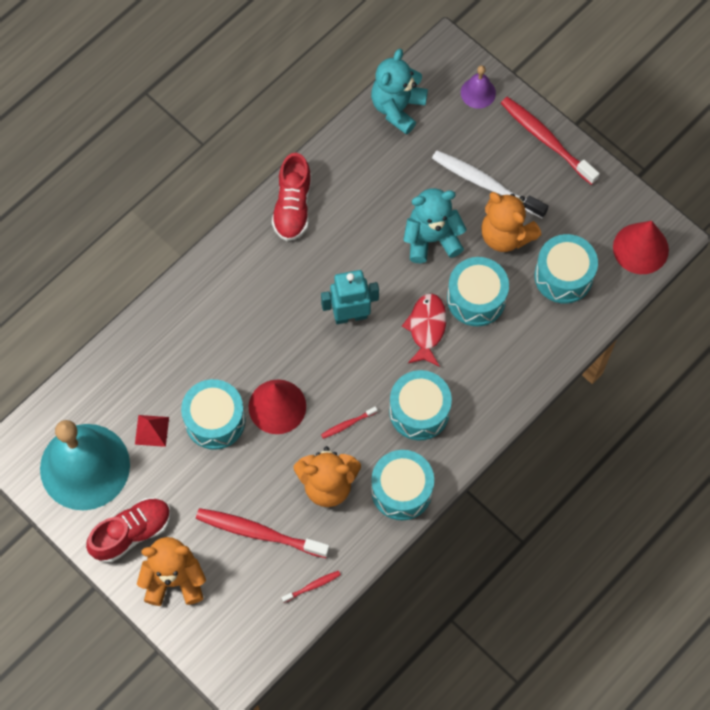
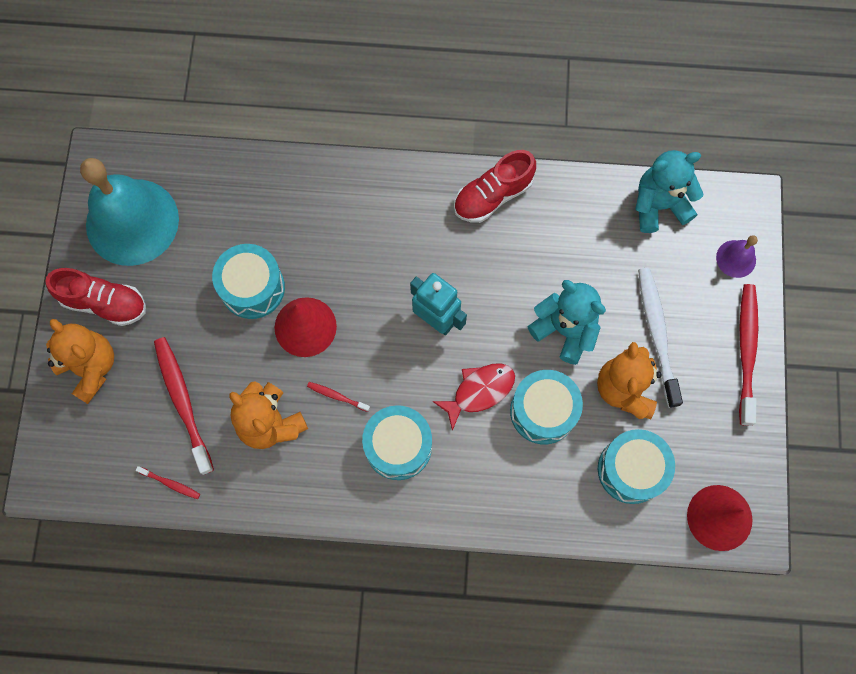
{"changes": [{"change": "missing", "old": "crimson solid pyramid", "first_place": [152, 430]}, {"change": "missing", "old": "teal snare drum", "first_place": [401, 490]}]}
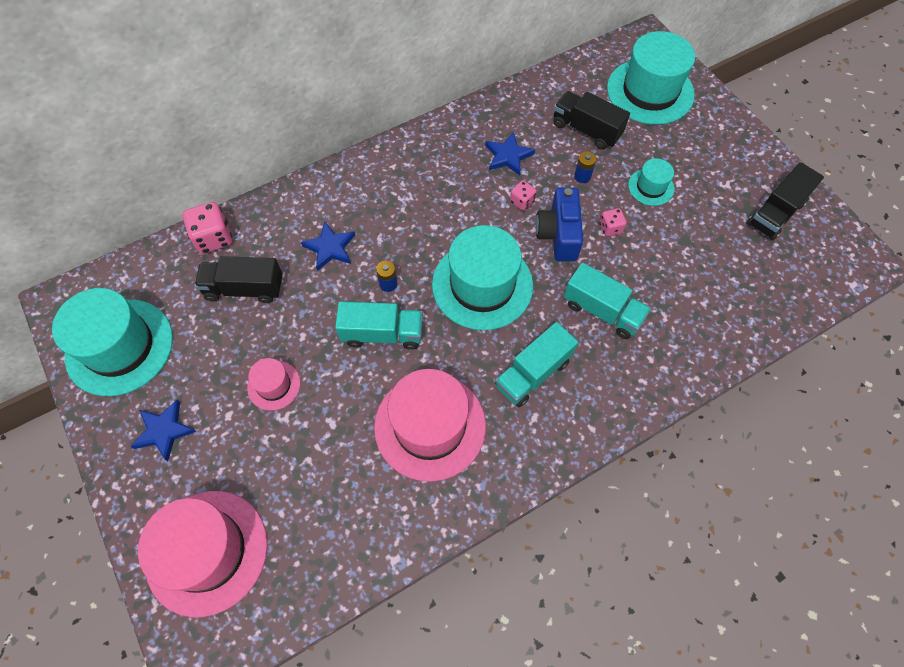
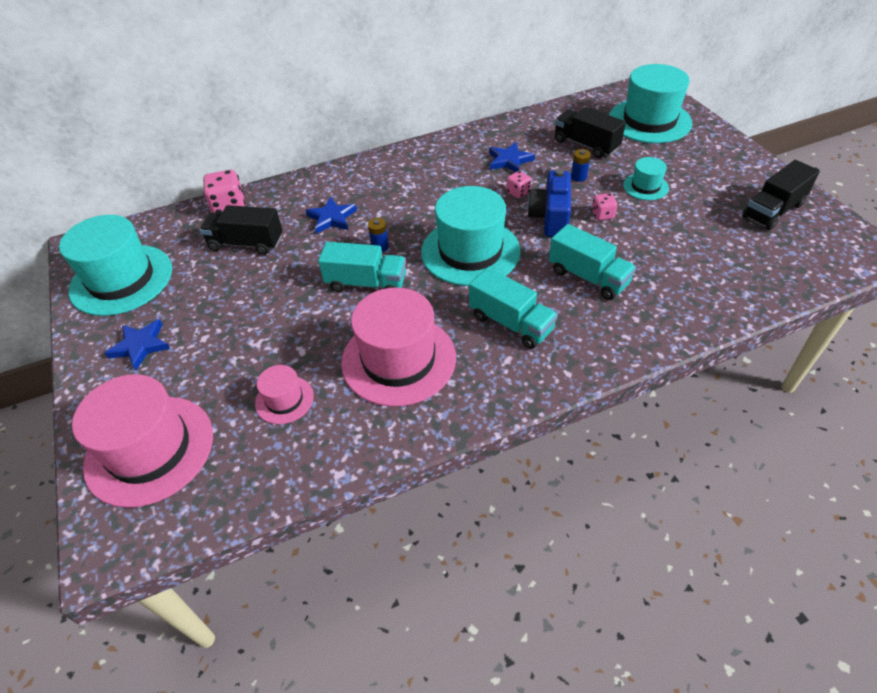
{"changes": [{"change": "relocated", "old": "rosy top hat", "first_place": [274, 385], "second_place": [284, 400]}, {"change": "spun", "old": "teal truck", "first_place": [533, 373], "second_place": [511, 323], "degrees": -105}]}
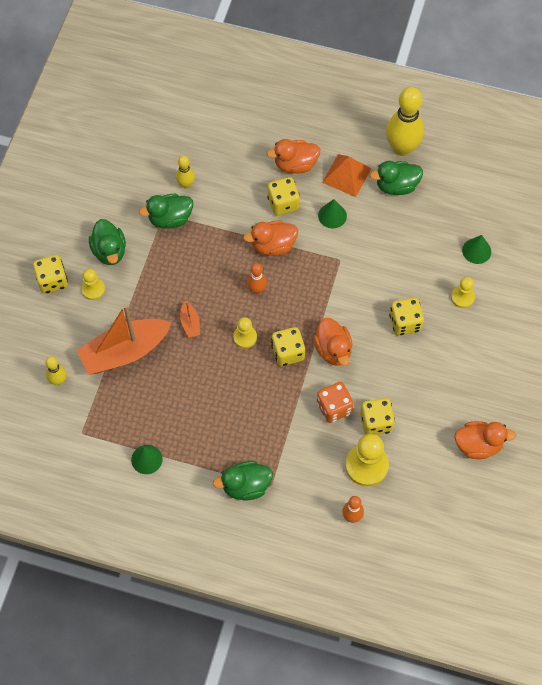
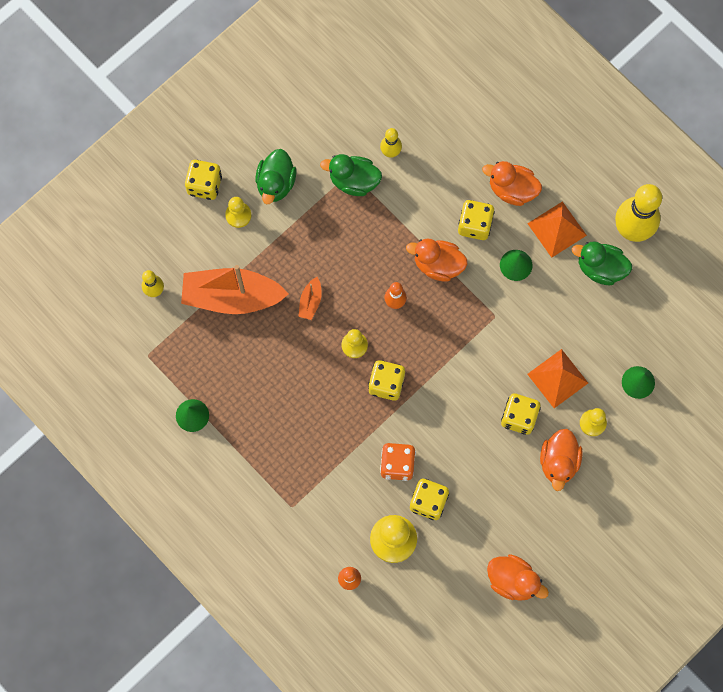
{"changes": [{"change": "appeared", "new": "orange-coloured solid pyramid", "second_place": [557, 378]}, {"change": "relocated", "old": "orange-coloured duck", "first_place": [333, 350], "second_place": [558, 462]}, {"change": "missing", "old": "leaf-green duck", "first_place": [246, 486]}]}
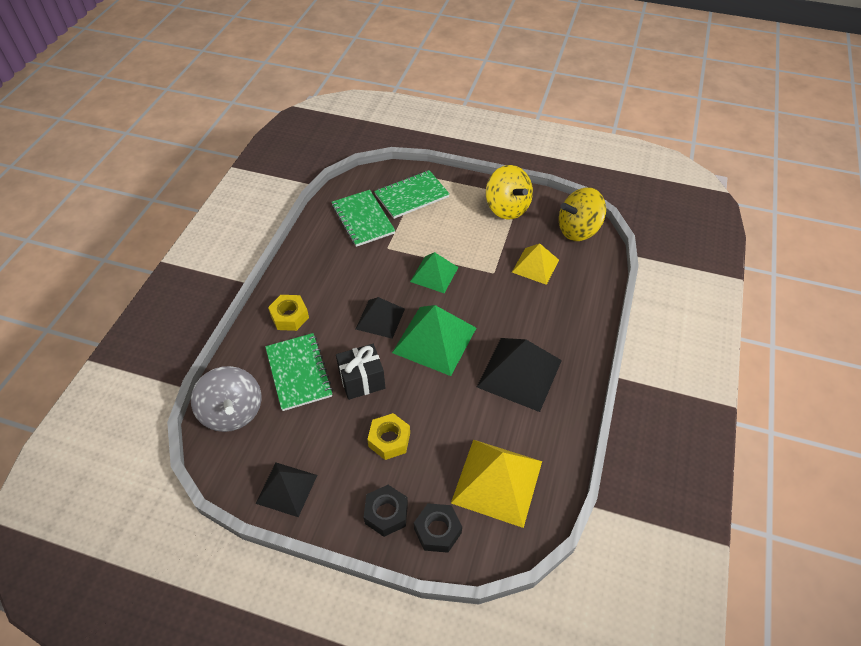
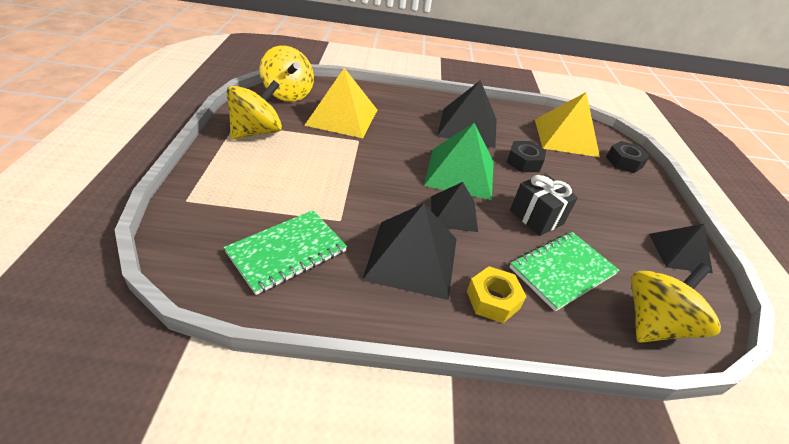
{"changes": [{"change": "size", "old": "golden solid pyramid", "first_place": [535, 266], "second_place": [342, 117], "factor": 1.6}, {"change": "appeared", "new": "ebony solid pyramid", "second_place": [412, 258]}, {"change": "relocated", "old": "ebony hexagon nut", "first_place": [386, 513], "second_place": [524, 162]}, {"change": "colour", "old": "ash-grey toy top", "new": "golden toy top", "first_place": [232, 412], "second_place": [653, 323]}, {"change": "missing", "old": "golden hexagon nut", "first_place": [389, 440]}, {"change": "missing", "old": "leaf-green exercise book", "first_place": [411, 196]}, {"change": "missing", "old": "leaf-green solid pyramid", "first_place": [434, 274]}]}
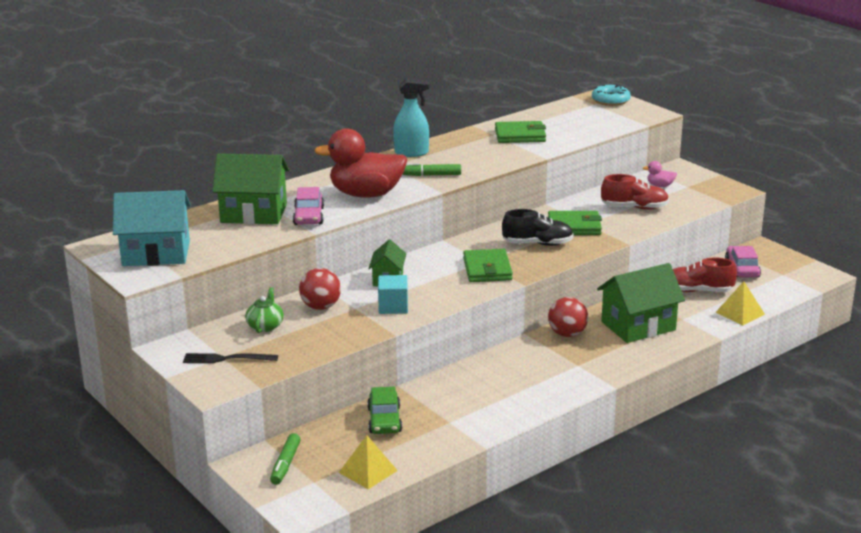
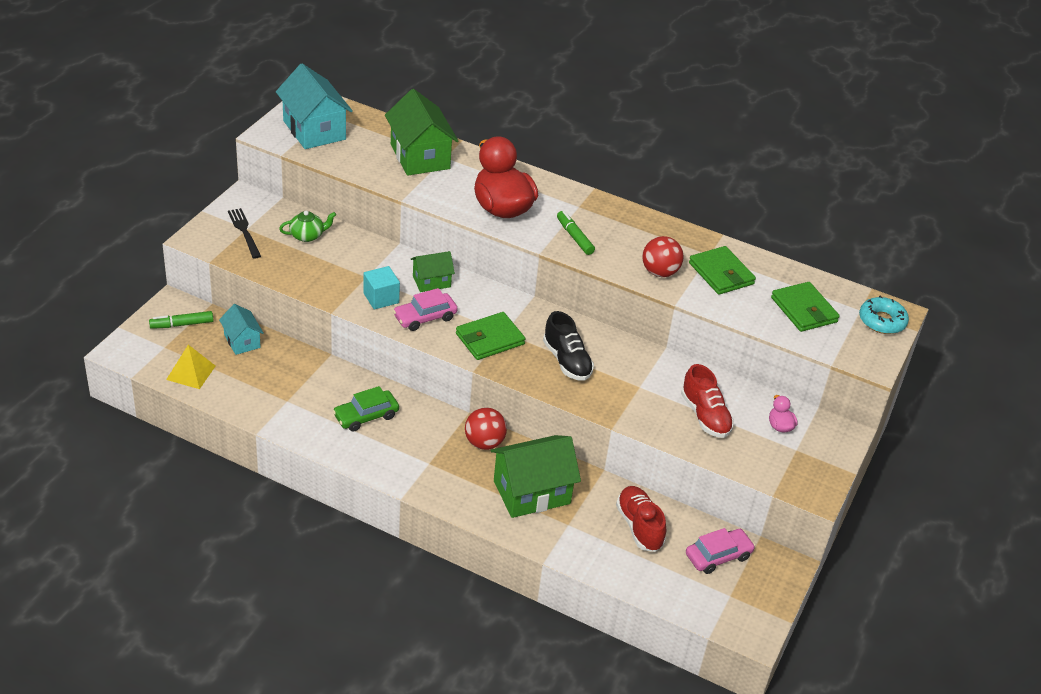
{"changes": [{"change": "appeared", "new": "teal house", "second_place": [242, 341]}, {"change": "relocated", "old": "leaf-green toy car", "first_place": [384, 420], "second_place": [366, 416]}, {"change": "relocated", "old": "rosy toy car", "first_place": [308, 216], "second_place": [425, 317]}, {"change": "spun", "old": "leaf-green house", "first_place": [638, 326], "second_place": [532, 492], "degrees": -60}, {"change": "relocated", "old": "crimson ball", "first_place": [321, 307], "second_place": [659, 272]}, {"change": "relocated", "old": "leaf-green wallet", "first_place": [574, 226], "second_place": [803, 310]}, {"change": "missing", "old": "teal spray bottle", "first_place": [411, 153]}, {"change": "missing", "old": "golden solid pyramid", "first_place": [740, 313]}]}
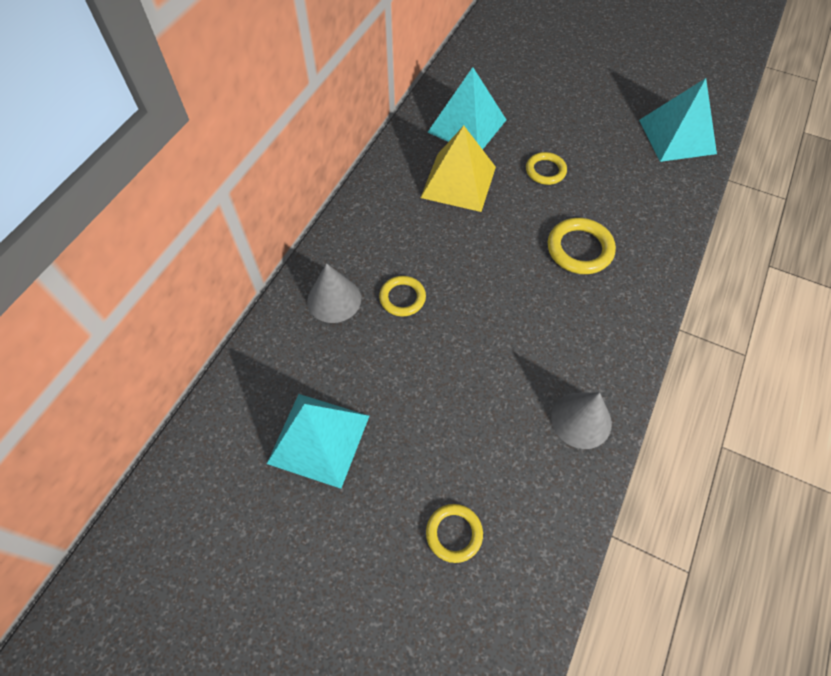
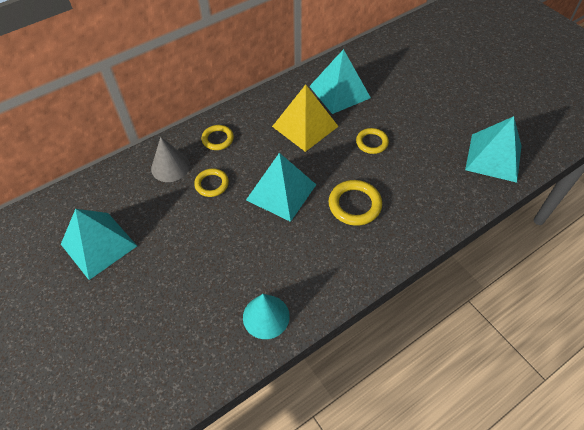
{"changes": [{"change": "relocated", "old": "golden hoop", "first_place": [454, 533], "second_place": [218, 139]}, {"change": "colour", "old": "ash-grey solid cone", "new": "teal solid cone", "first_place": [581, 420], "second_place": [266, 316]}, {"change": "appeared", "new": "teal solid pyramid", "second_place": [281, 192]}]}
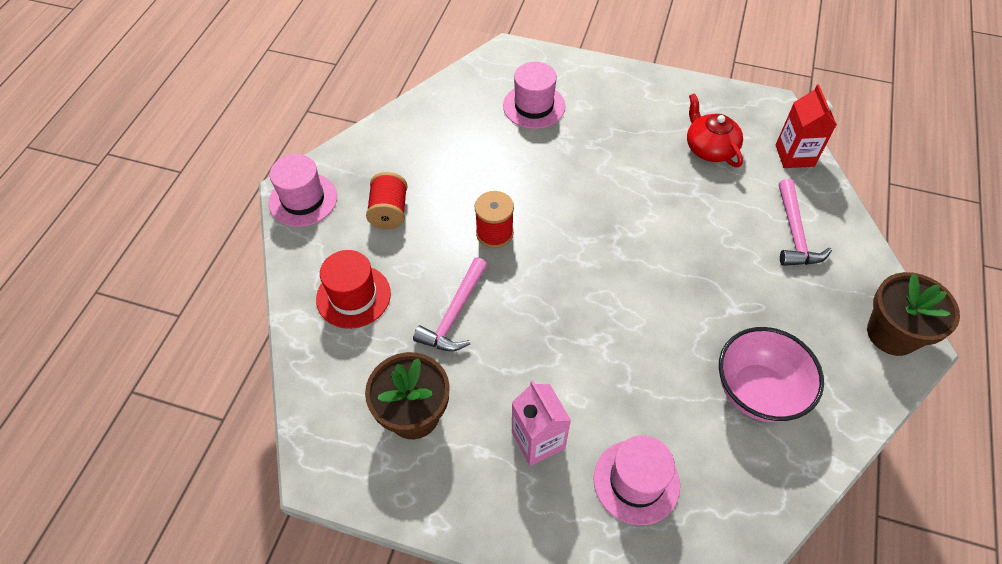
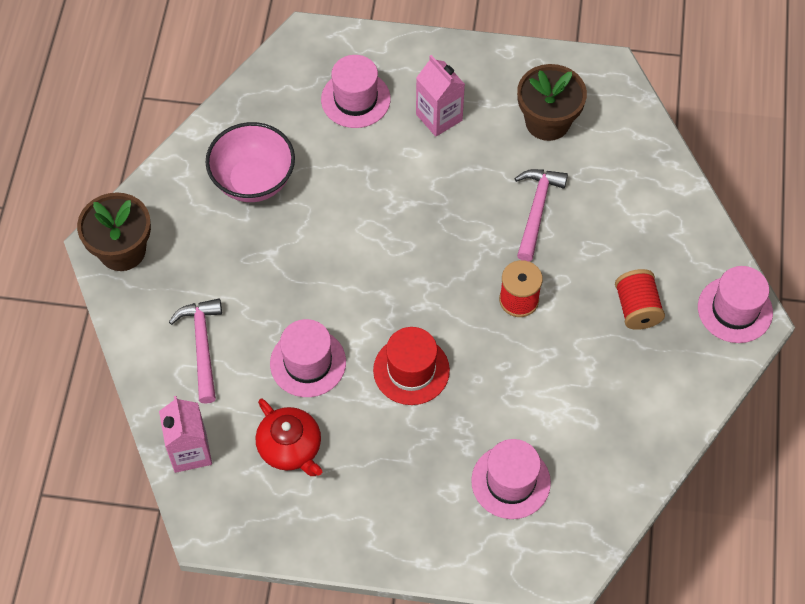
{"changes": [{"change": "colour", "old": "crimson juice carton", "new": "rosy juice carton", "first_place": [794, 155], "second_place": [190, 451]}, {"change": "appeared", "new": "rosy top hat", "second_place": [308, 363]}, {"change": "relocated", "old": "crimson top hat", "first_place": [353, 296], "second_place": [411, 370]}]}
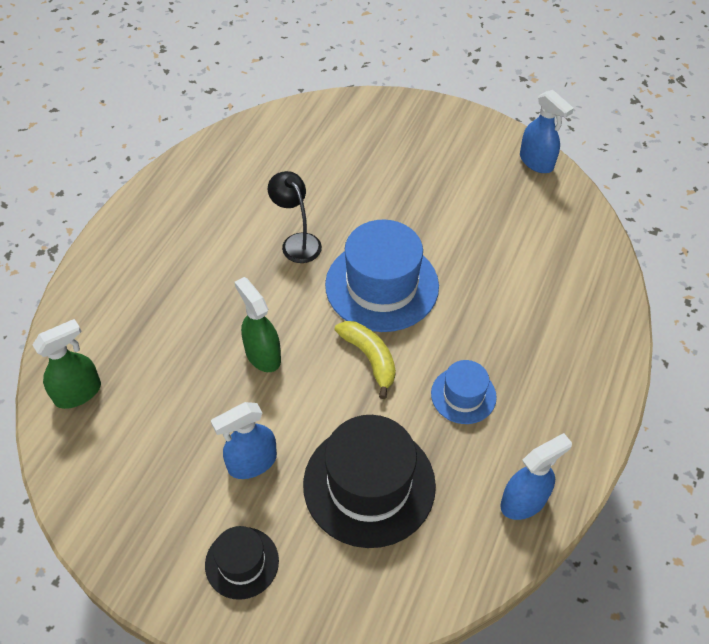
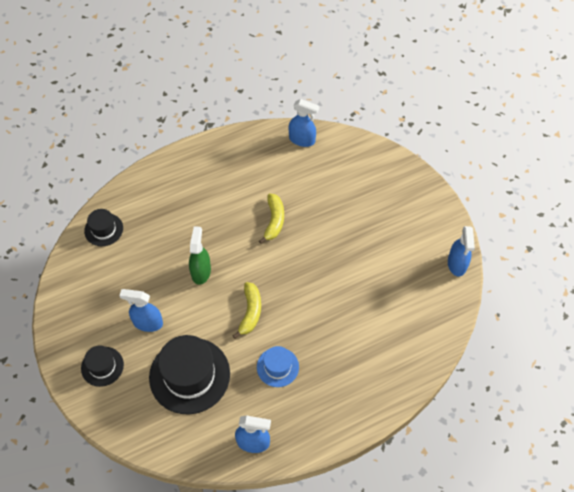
{"changes": [{"change": "exchanged", "old": "leaf-green spray bottle", "new": "ebony top hat", "first_place": [78, 393], "second_place": [103, 229]}, {"change": "exchanged", "old": "ebony desk lamp", "new": "golden banana", "first_place": [297, 242], "second_place": [274, 221]}, {"change": "appeared", "new": "royal blue spray bottle", "second_place": [302, 140]}, {"change": "missing", "old": "royal blue top hat", "first_place": [382, 285]}]}
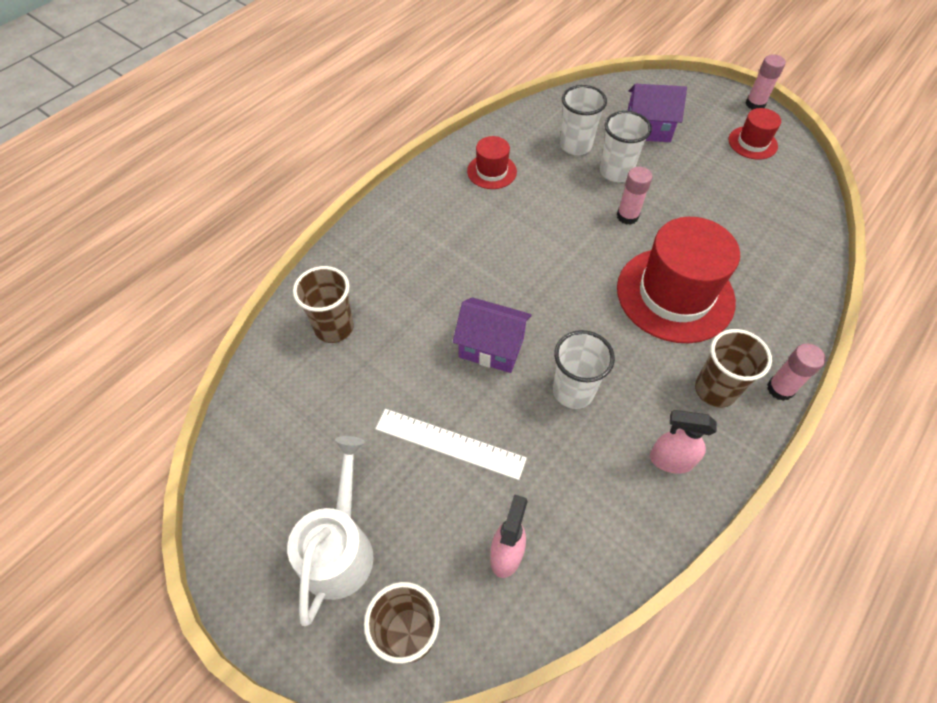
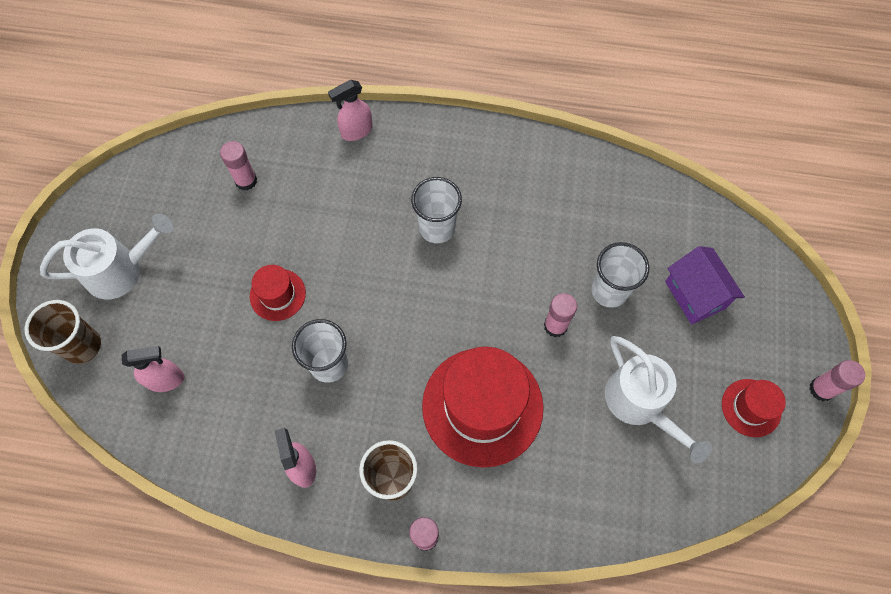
{"changes": [{"change": "appeared", "new": "rosy stick of glue", "second_place": [246, 181]}, {"change": "relocated", "old": "crimson top hat", "first_place": [491, 171], "second_place": [277, 294]}, {"change": "appeared", "new": "rosy spray bottle", "second_place": [356, 131]}, {"change": "relocated", "old": "pure white cup", "first_place": [575, 146], "second_place": [437, 228]}, {"change": "appeared", "new": "pure white watering pot", "second_place": [640, 404]}, {"change": "missing", "old": "dark brown cup", "first_place": [334, 328]}, {"change": "missing", "old": "pure white straightedge", "first_place": [449, 443]}, {"change": "missing", "old": "royal purple house", "first_place": [491, 348]}]}
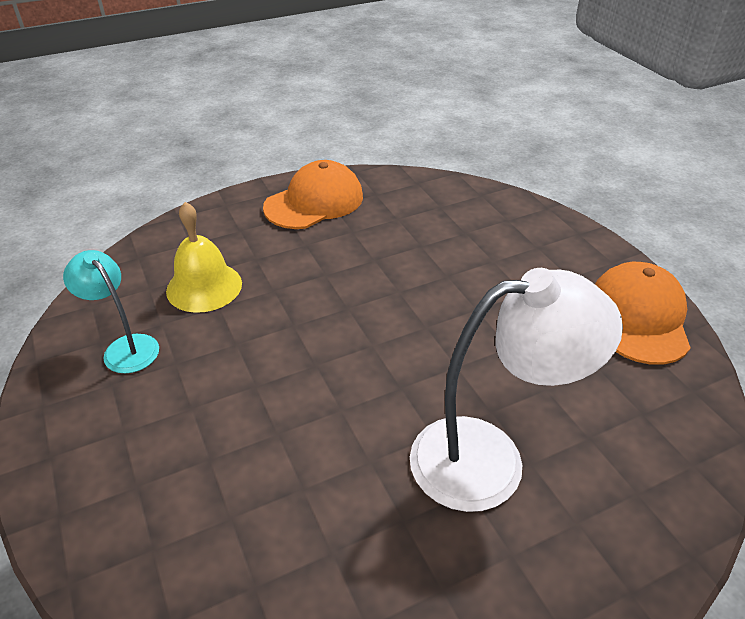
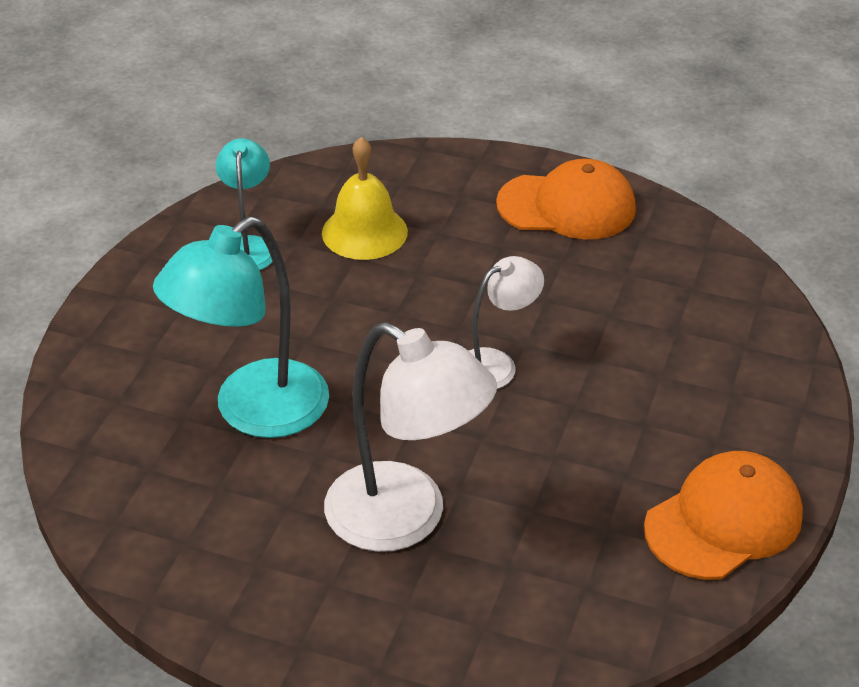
{"changes": [{"change": "appeared", "new": "teal desk lamp", "second_place": [253, 412]}, {"change": "appeared", "new": "pure white desk lamp", "second_place": [496, 364]}]}
